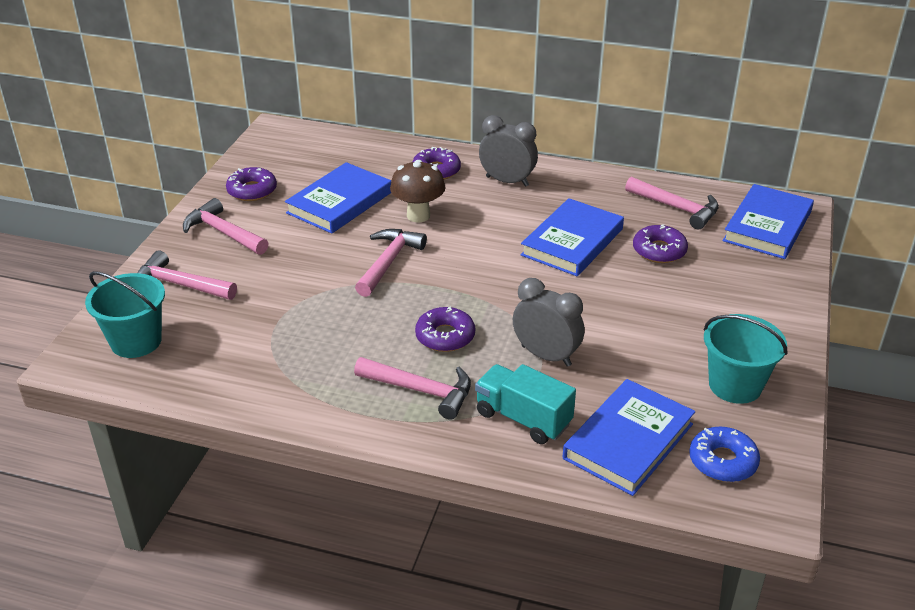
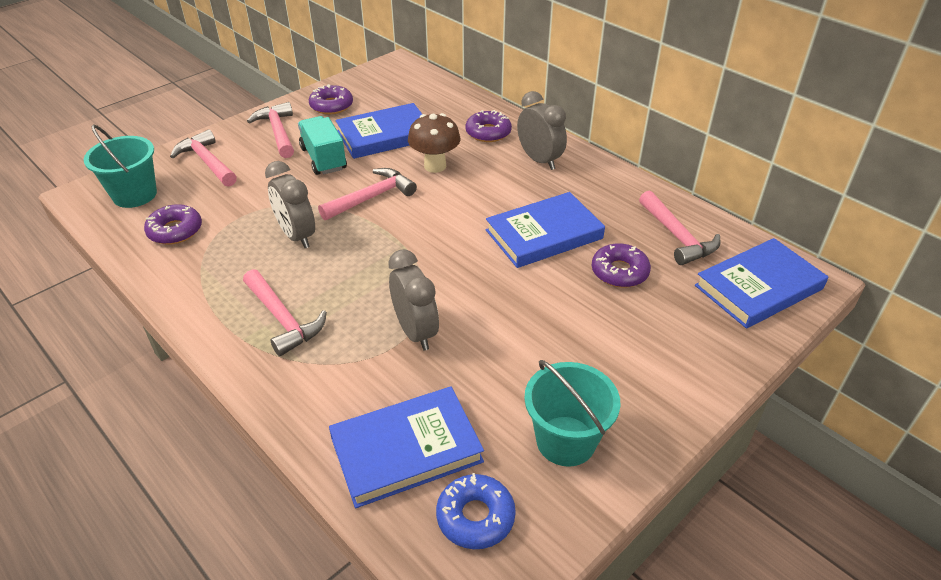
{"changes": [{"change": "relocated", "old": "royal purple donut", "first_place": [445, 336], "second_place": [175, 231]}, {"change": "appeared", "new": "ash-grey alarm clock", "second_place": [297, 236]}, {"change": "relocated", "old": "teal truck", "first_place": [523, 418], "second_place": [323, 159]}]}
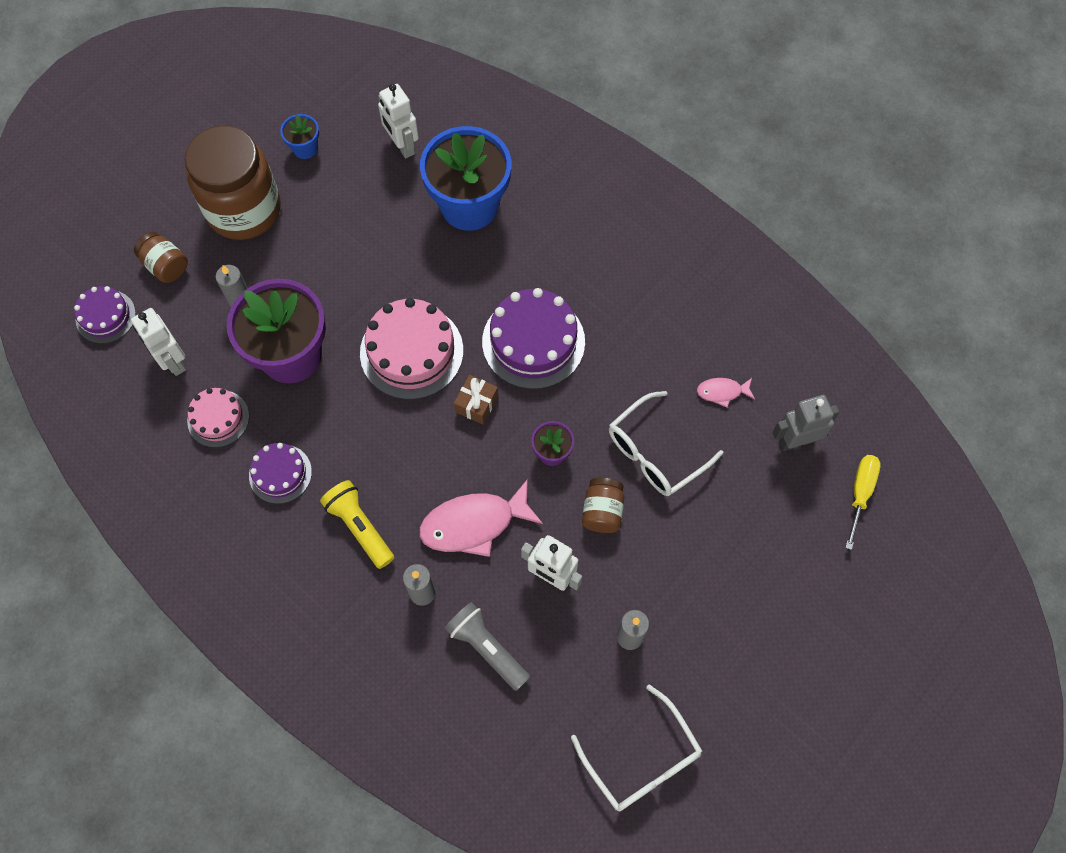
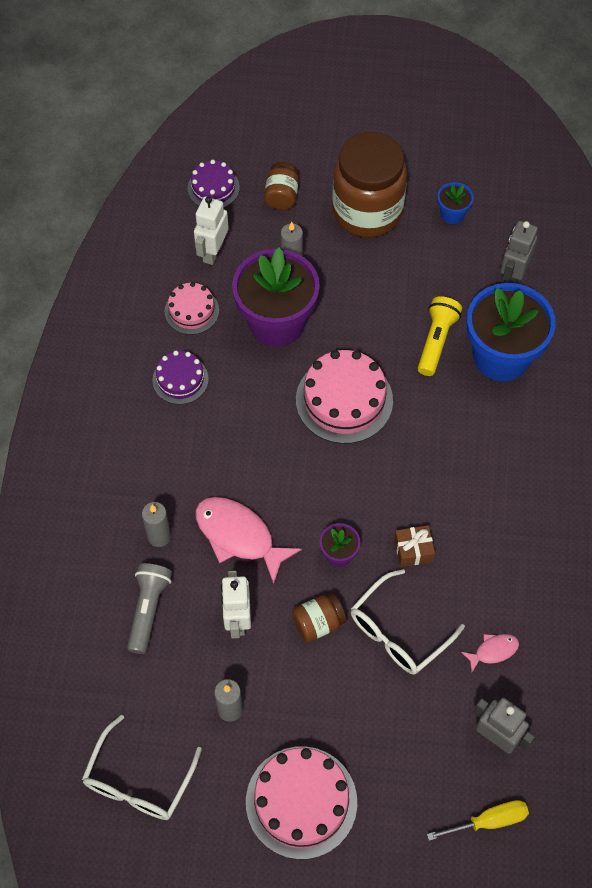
{"changes": [{"change": "appeared", "new": "rosy cake", "second_place": [301, 802]}, {"change": "spun", "old": "pure white spectacles", "first_place": [655, 453], "second_place": [398, 632], "degrees": -60}, {"change": "relocated", "old": "dark brown wrapped gift", "first_place": [476, 404], "second_place": [413, 550]}, {"change": "relocated", "old": "golden torch", "first_place": [359, 527], "second_place": [436, 341]}, {"change": "spun", "old": "rosy toy fish", "first_place": [722, 392], "second_place": [493, 651], "degrees": 105}, {"change": "colour", "old": "pure white toy robot", "new": "ash-grey toy robot", "first_place": [402, 145], "second_place": [512, 276]}, {"change": "missing", "old": "royal purple cake", "first_place": [533, 341]}]}
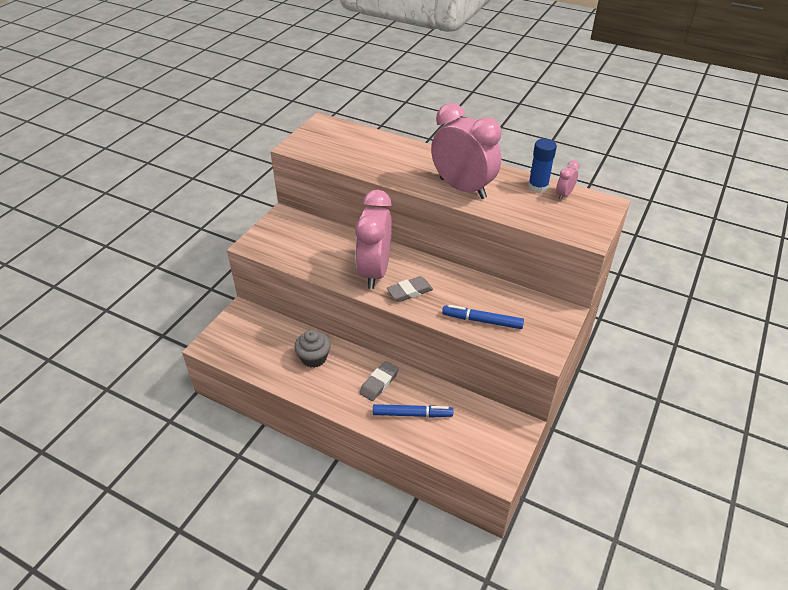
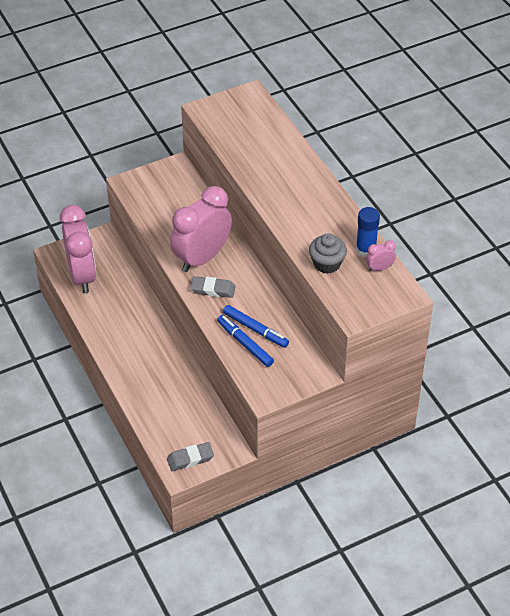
{"changes": [{"change": "relocated", "old": "rosy alarm clock", "first_place": [462, 188], "second_place": [82, 276]}, {"change": "relocated", "old": "ash-grey pencil eraser", "first_place": [379, 383], "second_place": [190, 459]}, {"change": "relocated", "old": "royal blue marker", "first_place": [412, 414], "second_place": [255, 329]}, {"change": "relocated", "old": "ash-grey fairy cake", "first_place": [314, 358], "second_place": [327, 263]}]}
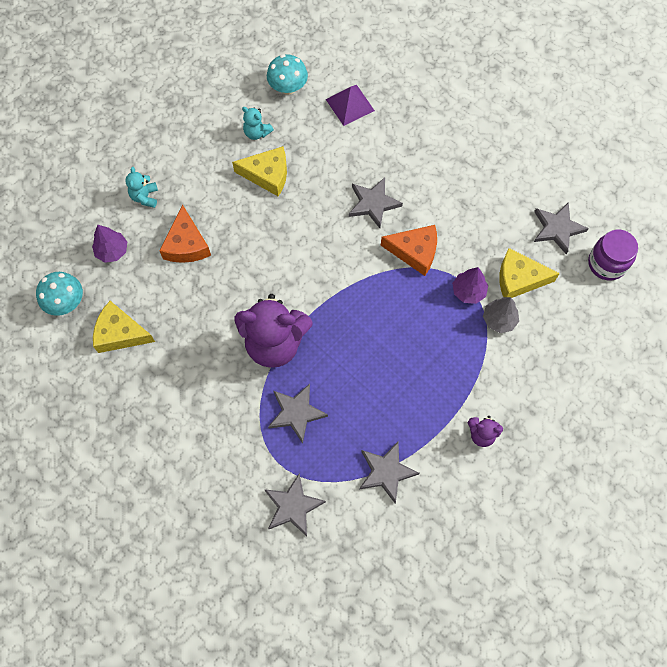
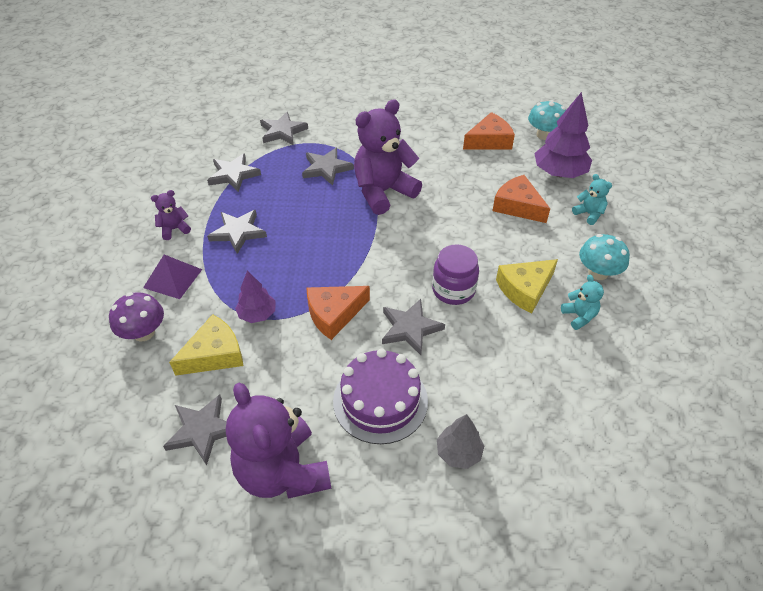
{"changes": [{"change": "appeared", "new": "royal purple toadstool", "second_place": [144, 332]}, {"change": "relocated", "old": "royal purple solid pyramid", "first_place": [350, 105], "second_place": [173, 278]}, {"change": "appeared", "new": "ash-grey star", "second_place": [238, 232]}, {"change": "appeared", "new": "royal purple teddy", "second_place": [283, 471]}, {"change": "appeared", "new": "royal purple cake", "second_place": [380, 401]}, {"change": "relocated", "old": "royal purple preserve jar", "first_place": [606, 263], "second_place": [453, 290]}, {"change": "relocated", "old": "ash-grey fir tree", "first_place": [499, 320], "second_place": [458, 452]}, {"change": "colour", "old": "golden piece of cheese", "new": "orange-coloured piece of cheese", "first_place": [120, 333], "second_place": [489, 141]}, {"change": "size", "old": "royal purple fir tree", "first_place": [112, 251], "second_place": [559, 173], "factor": 1.72}, {"change": "spun", "old": "teal teddy", "first_place": [257, 132], "second_place": [579, 316], "degrees": 75}, {"change": "relocated", "old": "teal toadstool", "first_place": [288, 87], "second_place": [598, 273]}]}
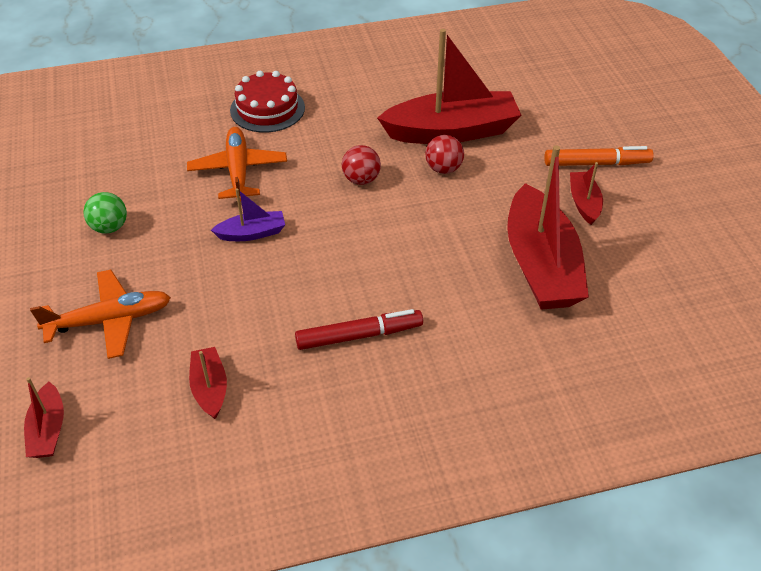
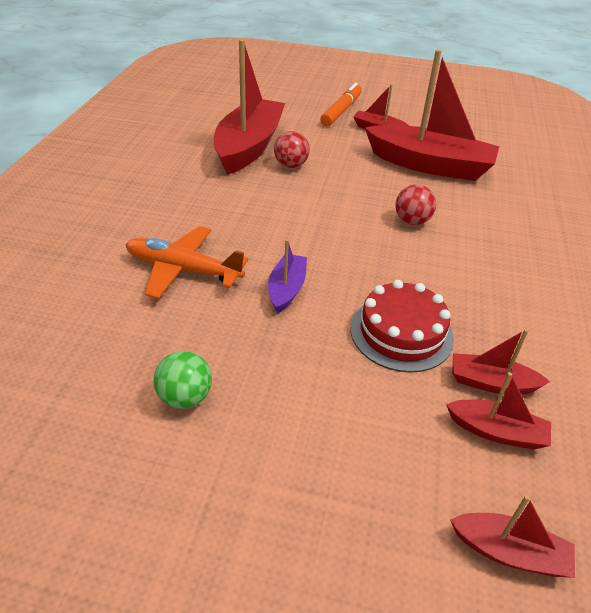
{"changes": [{"change": "relocated", "old": "crimson cake", "first_place": [267, 109], "second_place": [401, 333]}, {"change": "relocated", "old": "crimson ball", "first_place": [361, 179], "second_place": [412, 221]}, {"change": "appeared", "new": "crimson toy boat", "second_place": [496, 432]}, {"change": "missing", "old": "orange-coloured plane", "first_place": [109, 321]}, {"change": "missing", "old": "crimson marker", "first_place": [359, 336]}]}
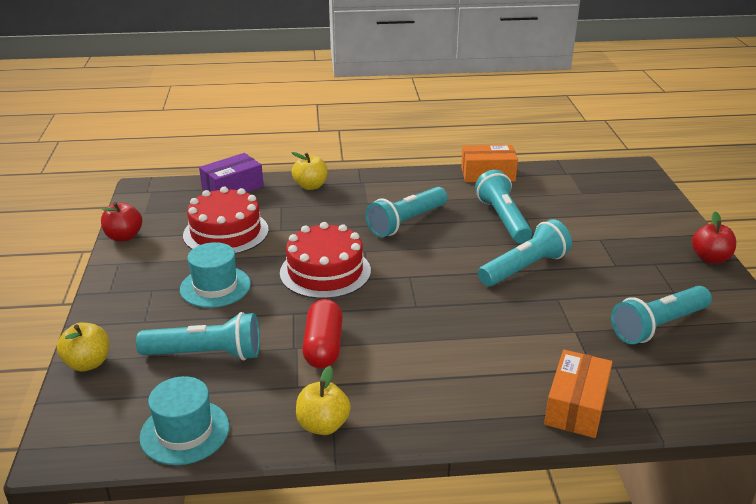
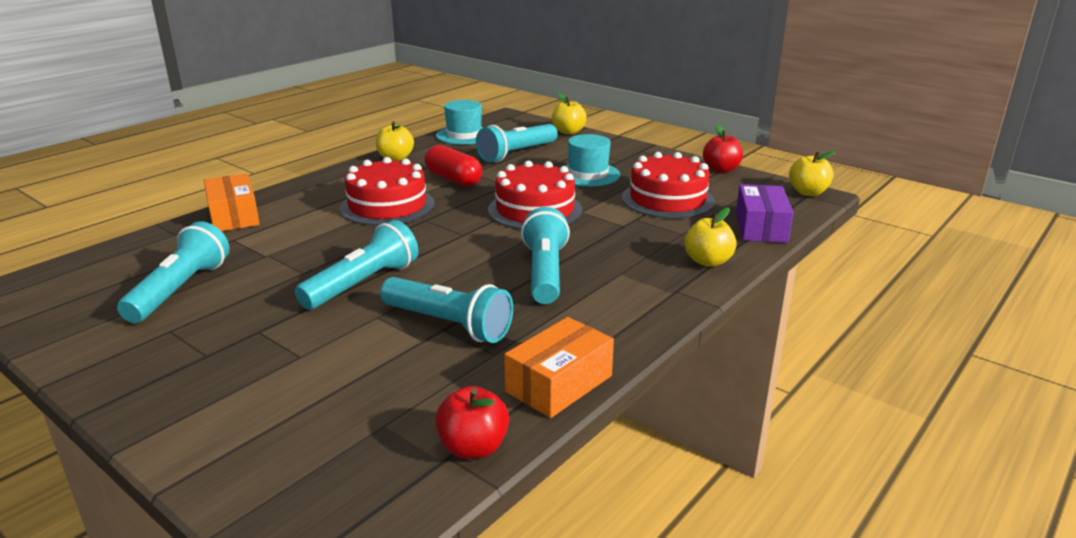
{"changes": [{"change": "spun", "old": "teal torch", "first_place": [524, 268], "second_place": [363, 284], "degrees": -150}, {"change": "appeared", "new": "crimson cake", "second_place": [387, 206]}, {"change": "relocated", "old": "crimson toy apple", "first_place": [710, 258], "second_place": [473, 447]}, {"change": "appeared", "new": "golden toy apple", "second_place": [808, 192]}]}
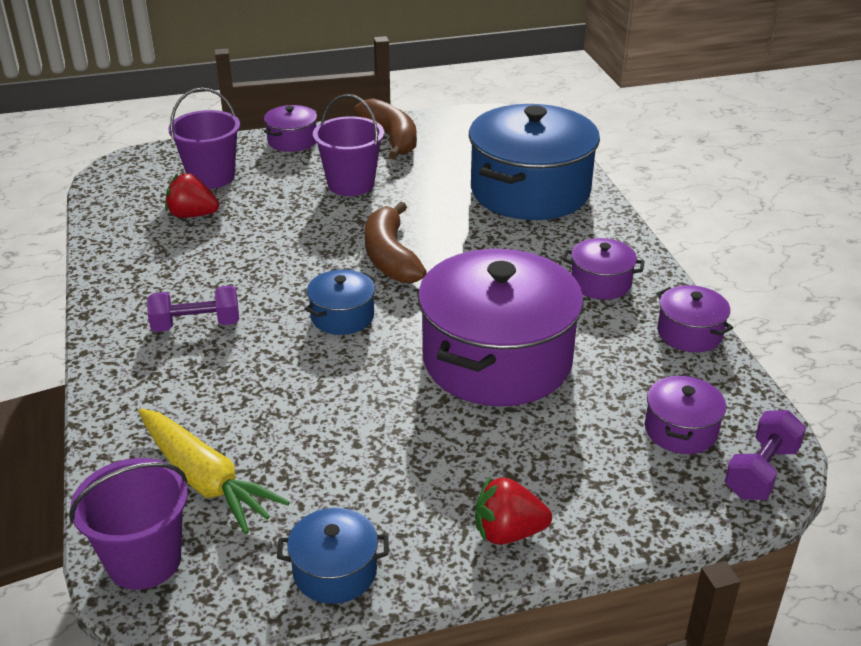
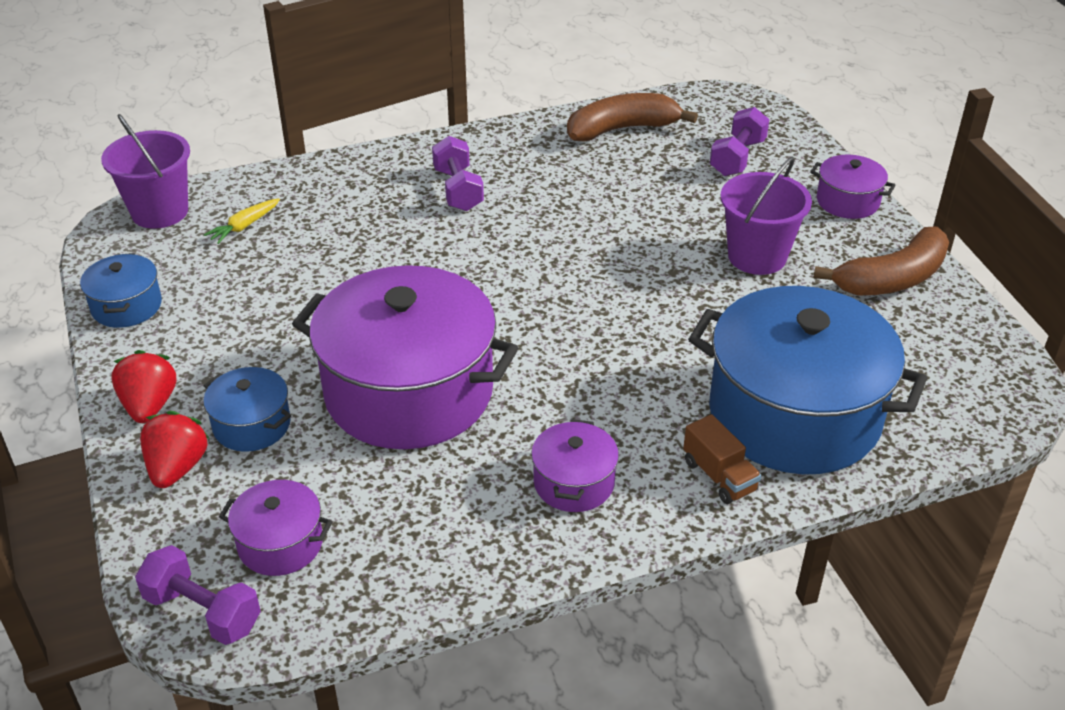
{"changes": [{"change": "relocated", "old": "crimson strawberry", "first_place": [192, 215], "second_place": [177, 468]}, {"change": "relocated", "old": "royal blue pot", "first_place": [342, 316], "second_place": [252, 425]}, {"change": "size", "old": "golden root vegetable", "first_place": [205, 479], "second_place": [244, 226], "factor": 0.49}, {"change": "relocated", "old": "dark brown banana", "first_place": [390, 257], "second_place": [622, 129]}, {"change": "appeared", "new": "dark brown truck", "second_place": [719, 476]}, {"change": "exchanged", "old": "royal purple bucket", "new": "royal purple dumbbell", "first_place": [211, 177], "second_place": [737, 158]}, {"change": "missing", "old": "royal purple pot", "first_place": [689, 333]}]}
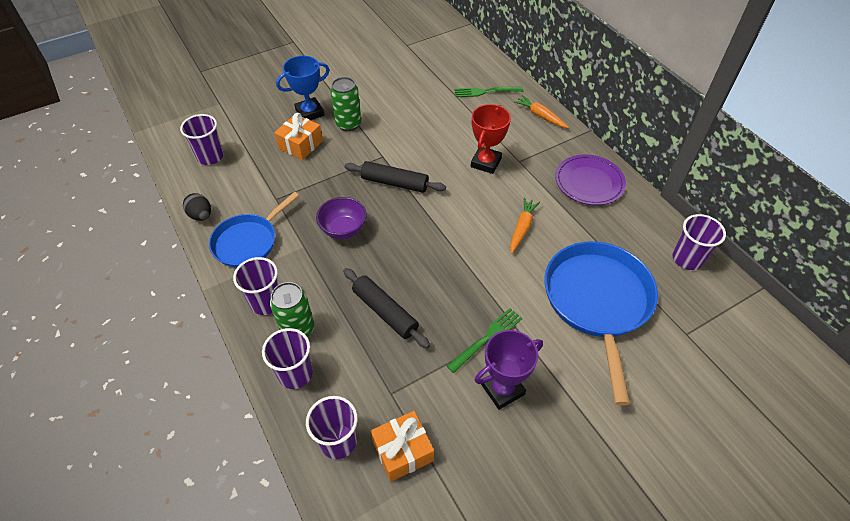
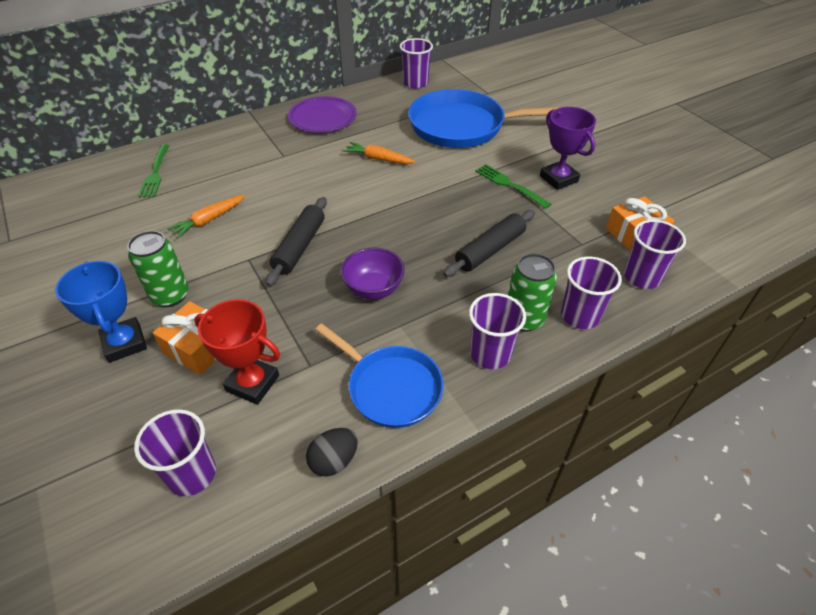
{"changes": [{"change": "relocated", "old": "orange-coloured root vegetable", "first_place": [540, 116], "second_place": [209, 220]}, {"change": "relocated", "old": "crimson trophy", "first_place": [486, 163], "second_place": [252, 383]}]}
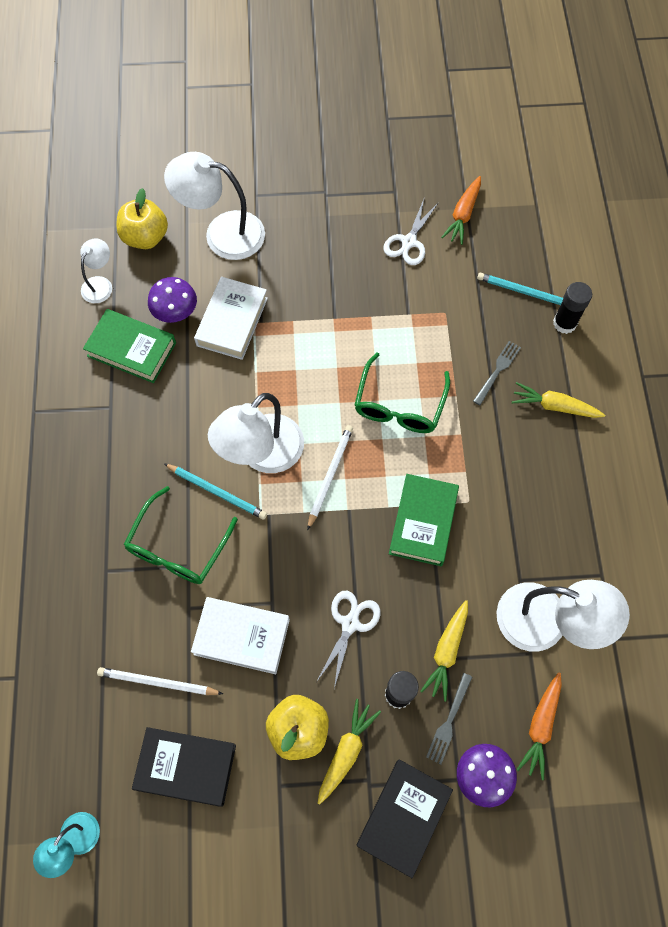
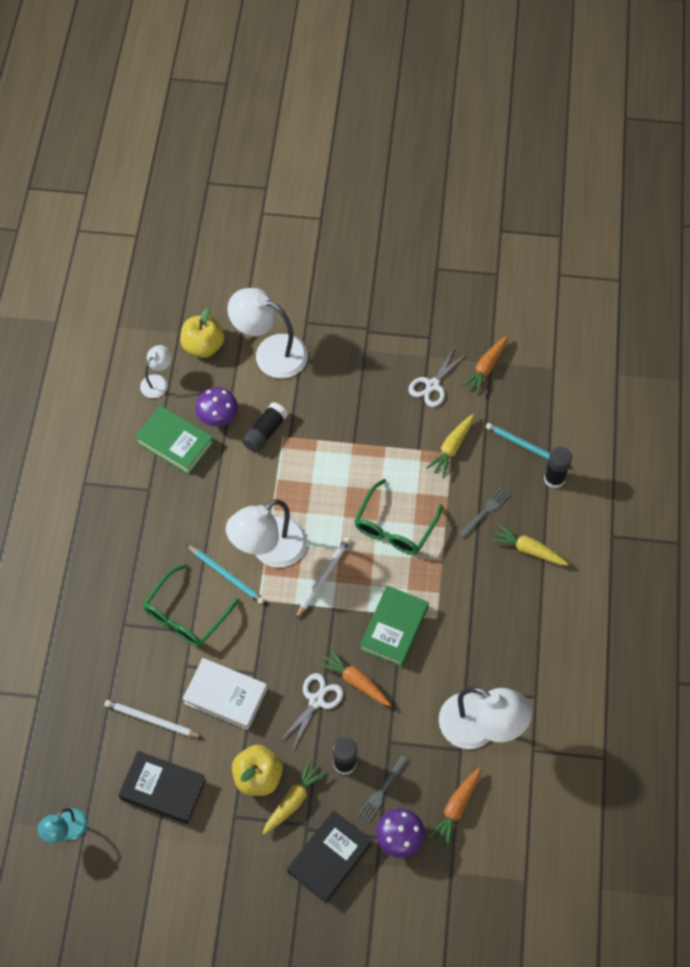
{"changes": [{"change": "exchanged", "old": "pure white hardcover", "new": "ebony stick of glue", "first_place": [232, 322], "second_place": [265, 432]}, {"change": "appeared", "new": "orange-coloured root vegetable", "second_place": [355, 681]}, {"change": "relocated", "old": "golden root vegetable", "first_place": [447, 651], "second_place": [451, 448]}]}
